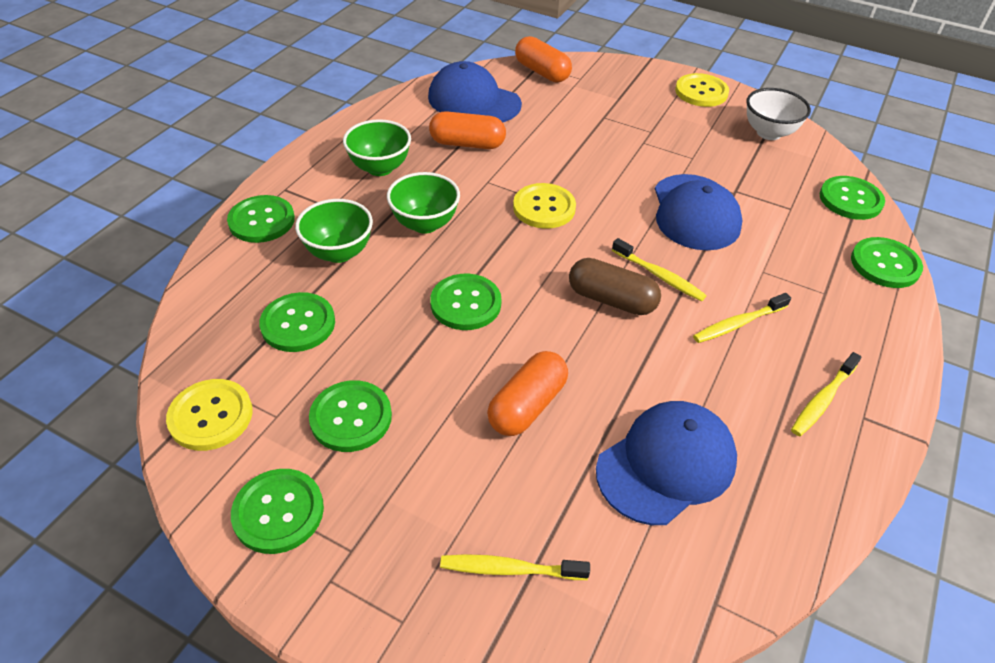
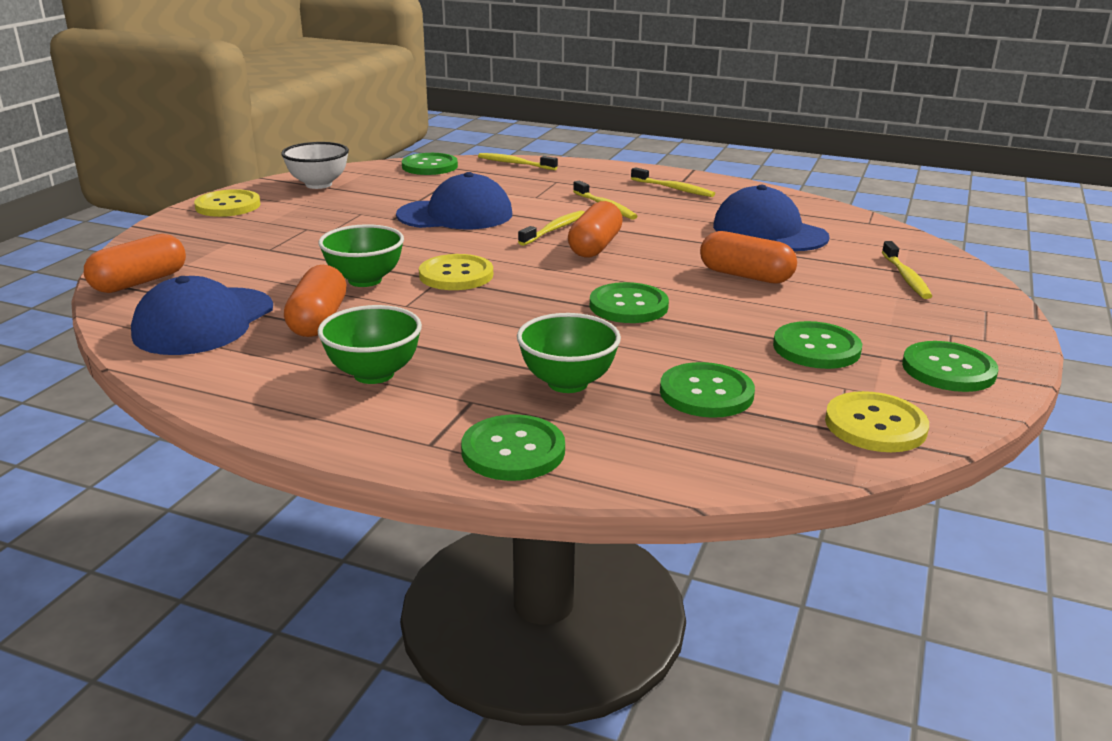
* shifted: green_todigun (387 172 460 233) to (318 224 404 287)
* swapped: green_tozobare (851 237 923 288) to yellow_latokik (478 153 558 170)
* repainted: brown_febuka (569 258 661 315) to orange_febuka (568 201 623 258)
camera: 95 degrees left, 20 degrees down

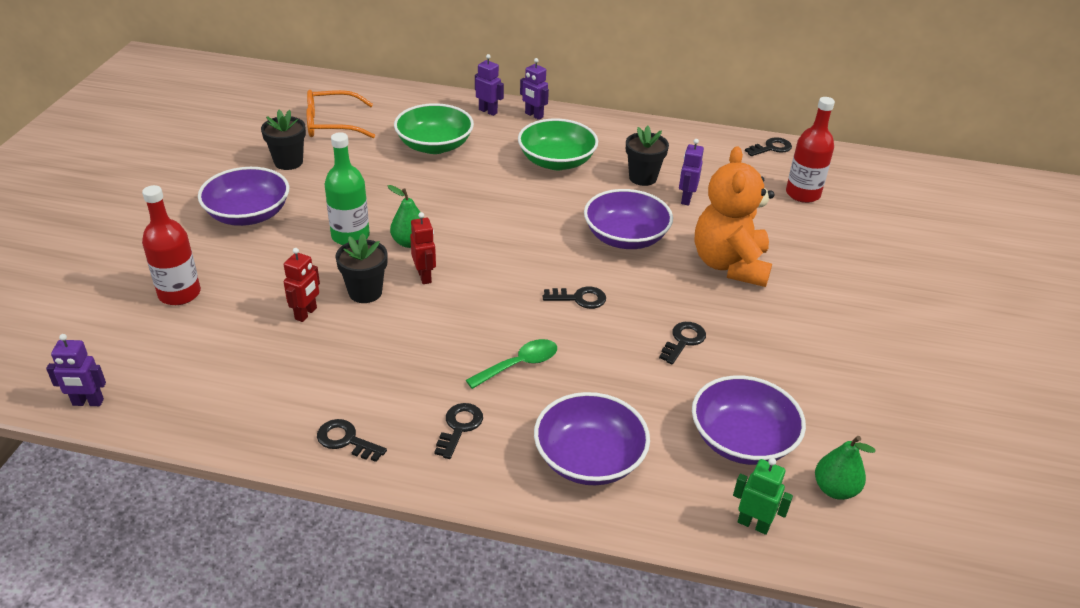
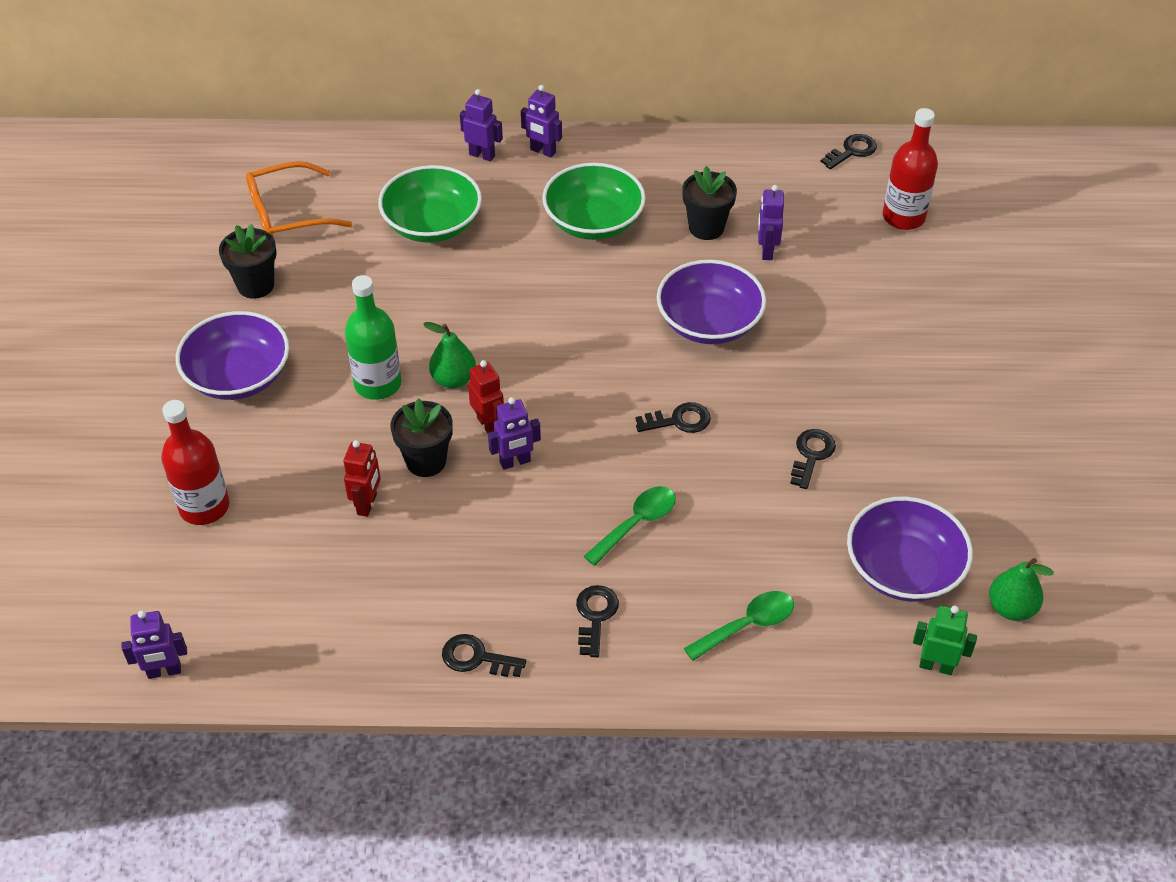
* gone: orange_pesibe (695 146 774 287)
* swapped: purple_todigun (534 392 650 485) to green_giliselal (684 591 794 661)
* new: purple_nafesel (488 397 541 470)
camera: 10 degrees left, 10 degrees up

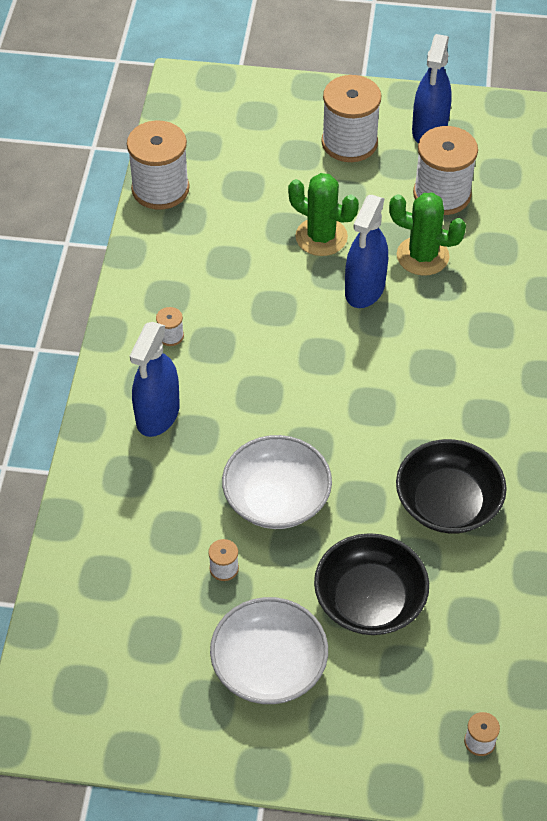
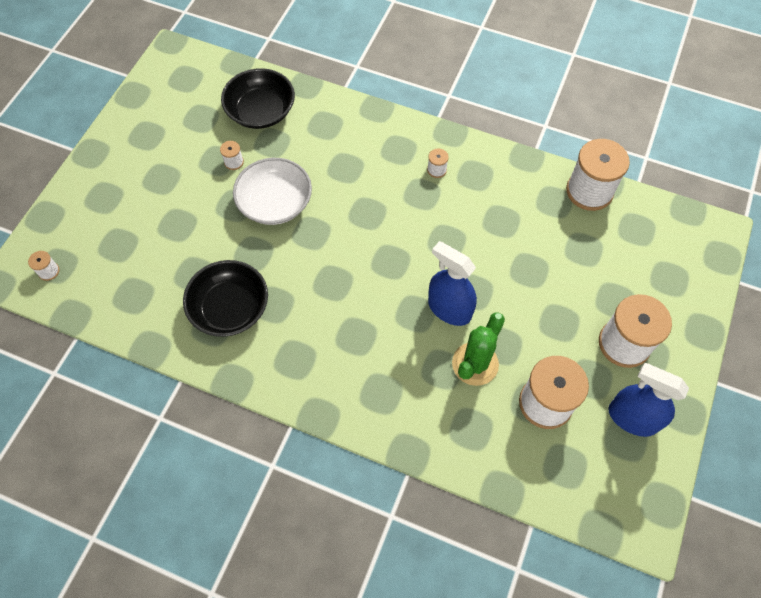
* gone: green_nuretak (288 173 359 256)
* gone: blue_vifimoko (130 322 180 437)
* shifted: black_todigun (314 533 429 635) to (221 68 295 129)
* gone: white_todigun (210 597 328 704)
camera: 105 degrees right, 10 degrees up

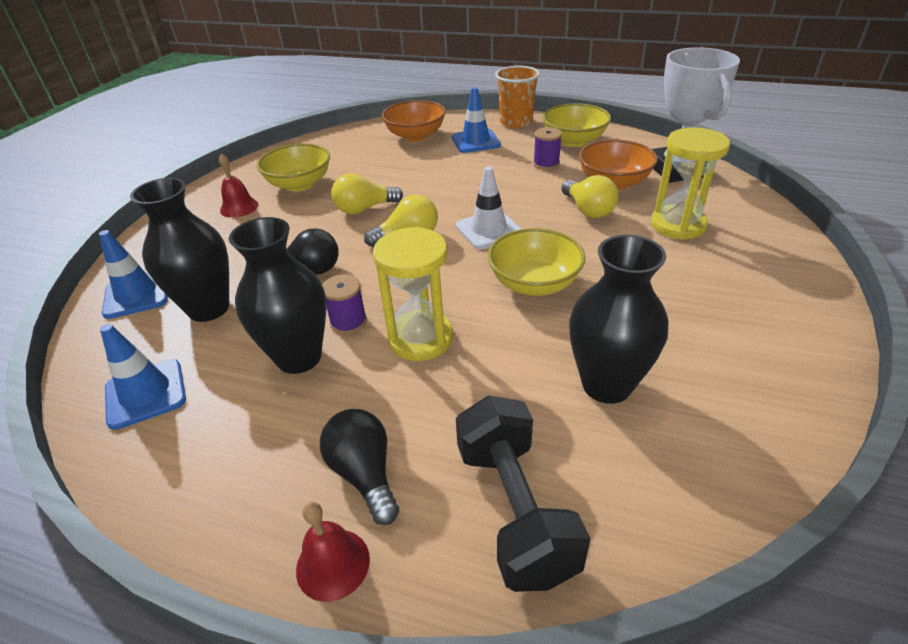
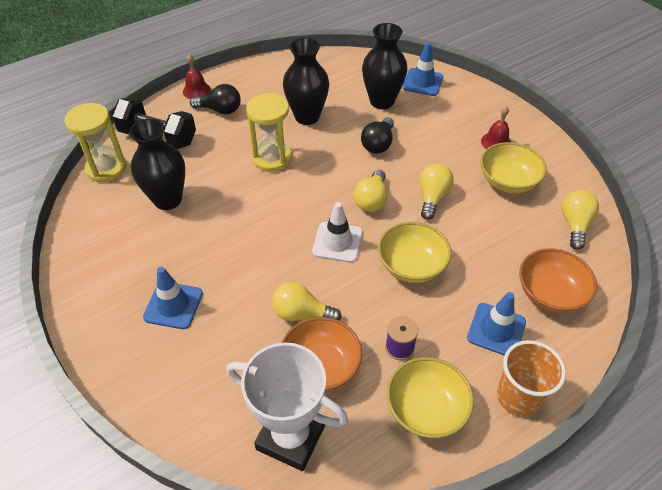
* shifted: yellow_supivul (651 128 730 240) to (64 103 127 182)
* shifted: yellow_todigun (488 228 585 296) to (378 222 451 283)
* gone: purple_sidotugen (322 274 367 334)
* shifted: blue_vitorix (100 324 186 430) to (143 267 203 329)
* new: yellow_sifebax (562 190 599 250)
camera: 125 degrees right, 10 degrees up

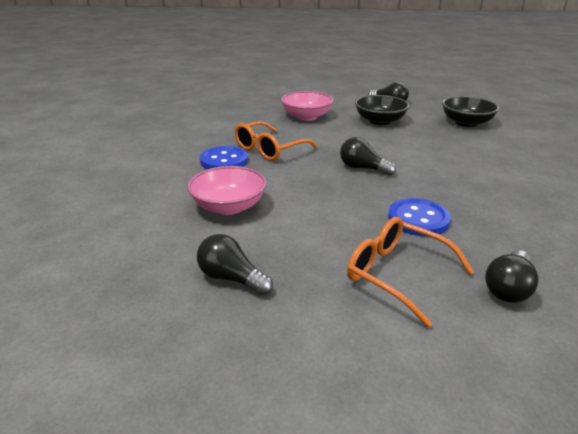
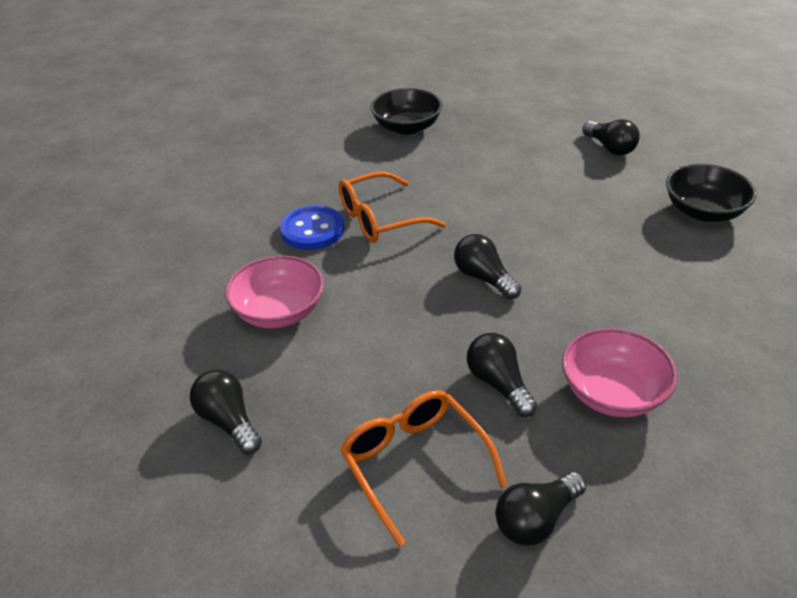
* shifted: pink_todigun (281 91 334 121) to (562 328 678 417)
* shifted: black_todigun (355 95 410 125) to (370 88 443 135)
* swapped: blue_tozobare (388 198 451 236) to black_sifebax (467 333 537 417)
camera: 20 degrees right, 10 degrees up

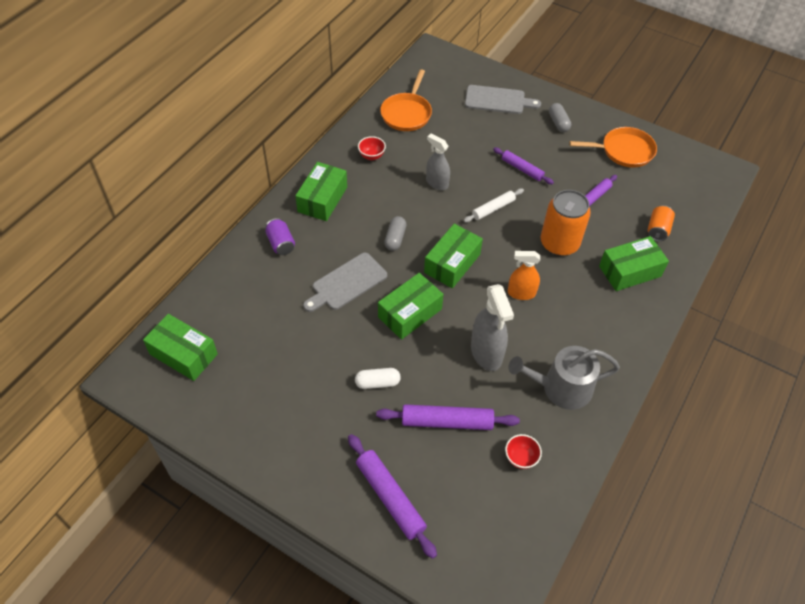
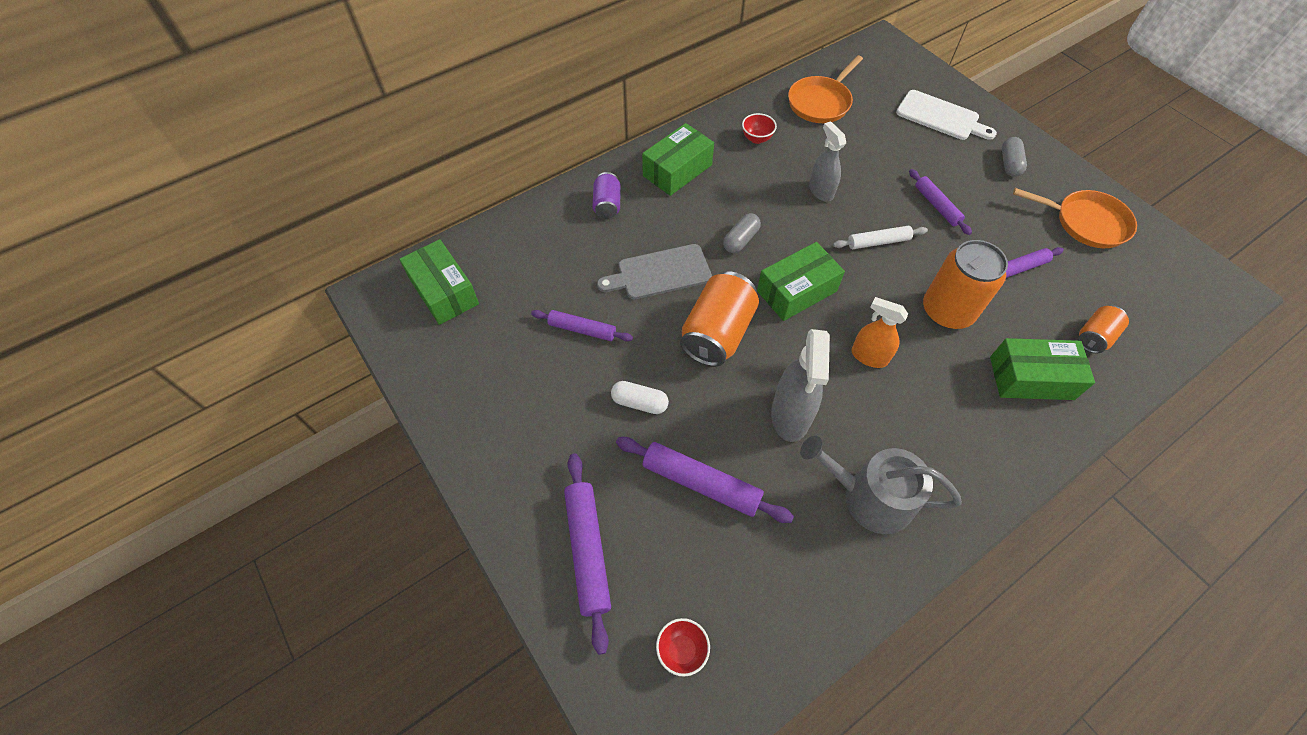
* repainted: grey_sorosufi (465 85 541 114) to white_sorosufi (896 90 997 140)
* swapped: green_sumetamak (378 273 444 340) to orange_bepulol (680 271 759 367)
* shifted: red_todigun (505 434 542 469) to (656 618 710 677)
* new: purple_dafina (531 310 633 342)
camera: 25 degrees right, 5 degrees up

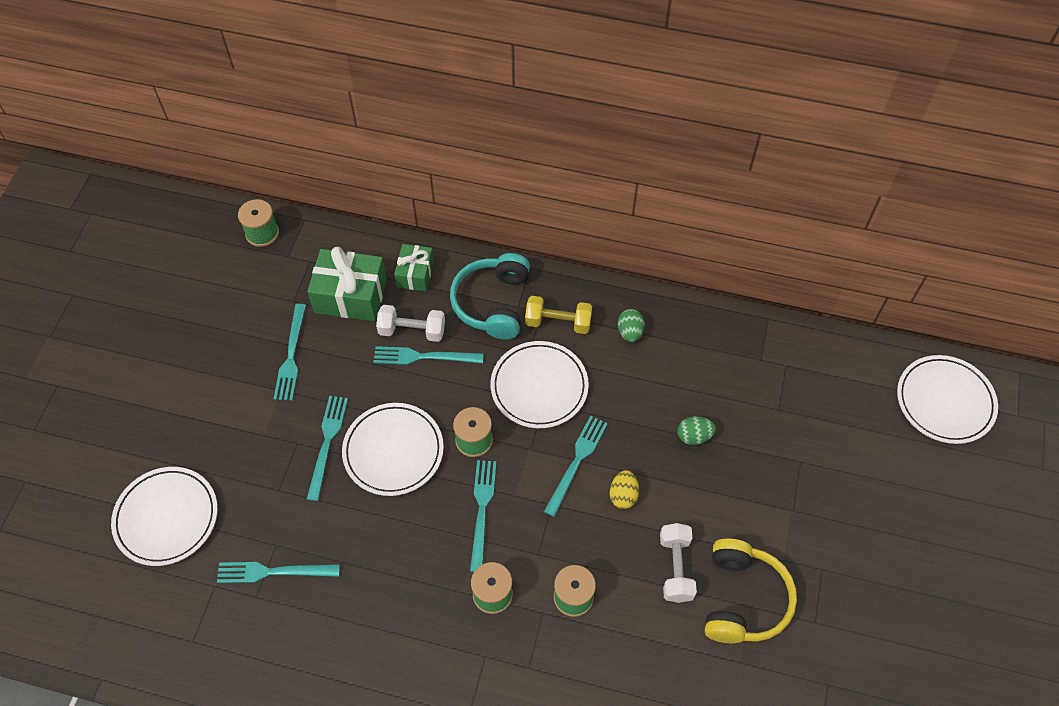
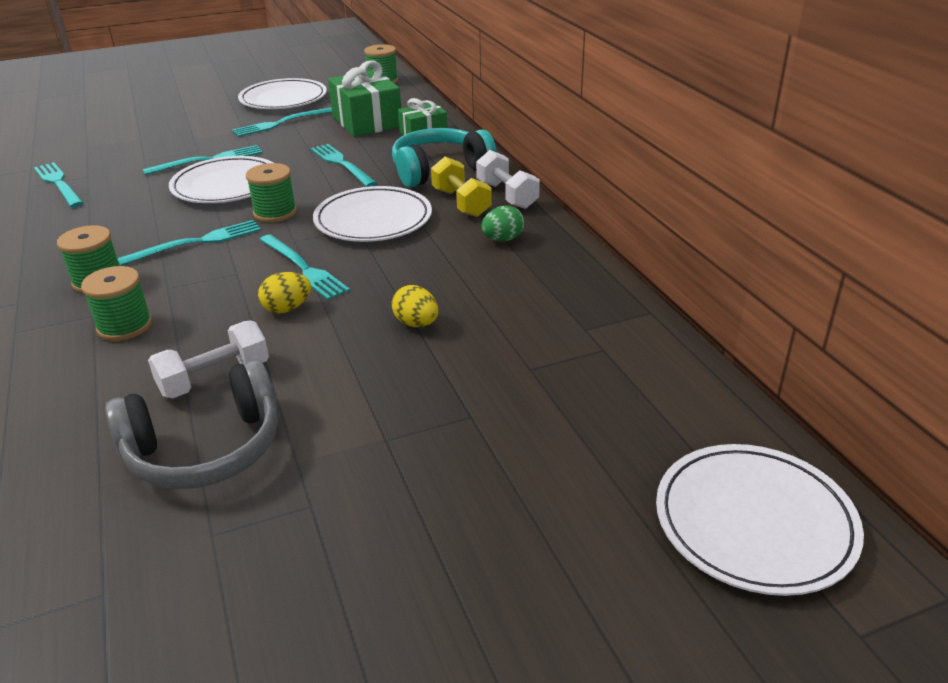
* shifted: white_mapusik (376 305 445 342) to (476 150 540 209)
* rotated: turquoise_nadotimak (544 416 608 517) = (259 234 350 300) 60 degrees clockwise
* repainted: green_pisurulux (678 416 716 445) to yellow_pisurulux (391 285 439 327)
* shifted: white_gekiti (111 467 218 566) to (238 78 327 109)
* repainted: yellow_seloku (705 538 797 643) to grey_seloku (105 359 278 489)
camera: 55 degrees right, 25 degrees down

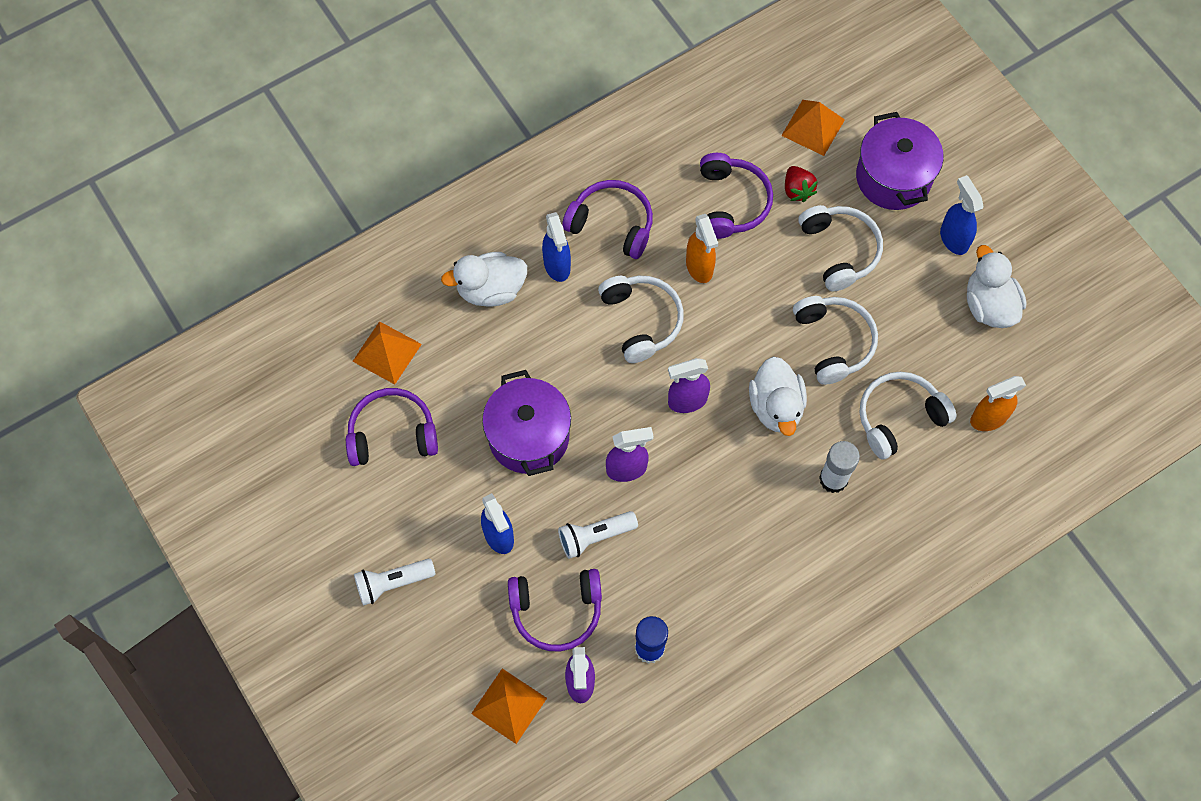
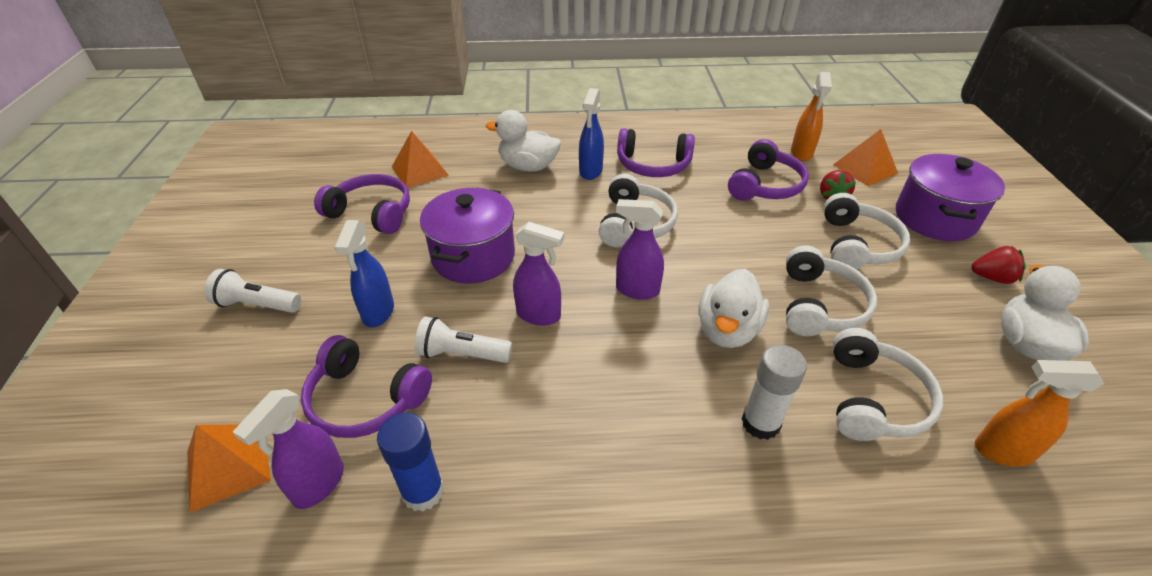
* swapped: blue_vifimoko (940 175 984 255) to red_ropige (971 246 1026 284)
* rotated: purple_seloku (562 180 653 259) = (617 128 695 177) 135 degrees clockwise
* shifted: orange_vifimoko (686 214 718 283) to (791 72 832 161)
* rotated: white_seloku (860 372 957 459) = (833 328 943 441) 105 degrees clockwise
camera: 30 degrees right, 25 degrees down

